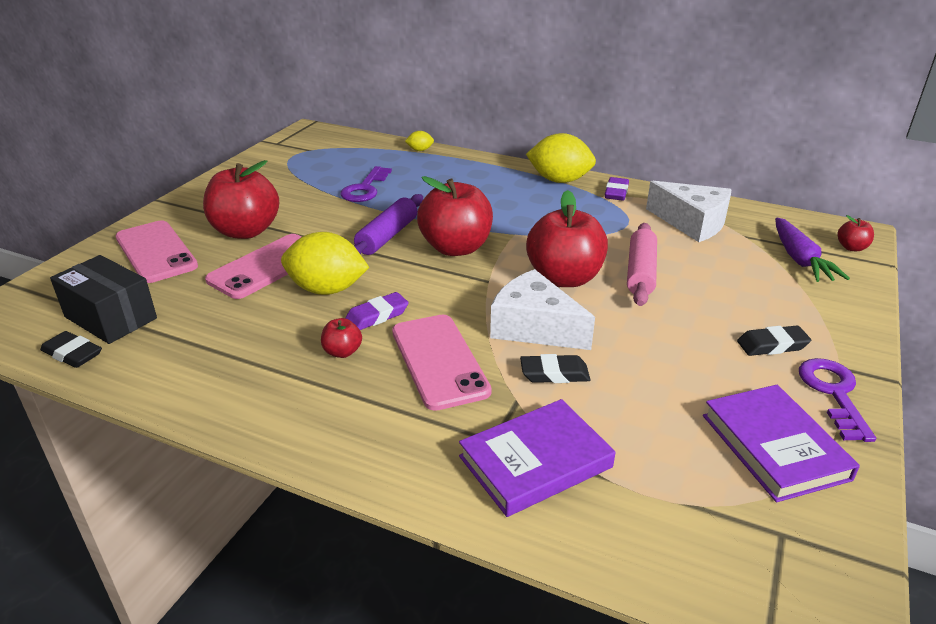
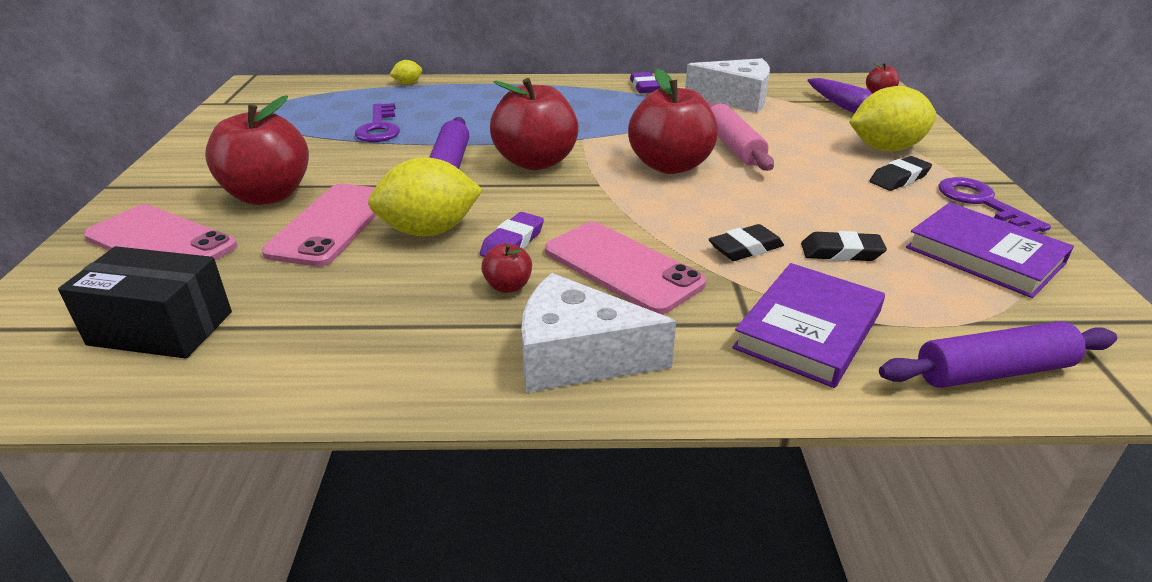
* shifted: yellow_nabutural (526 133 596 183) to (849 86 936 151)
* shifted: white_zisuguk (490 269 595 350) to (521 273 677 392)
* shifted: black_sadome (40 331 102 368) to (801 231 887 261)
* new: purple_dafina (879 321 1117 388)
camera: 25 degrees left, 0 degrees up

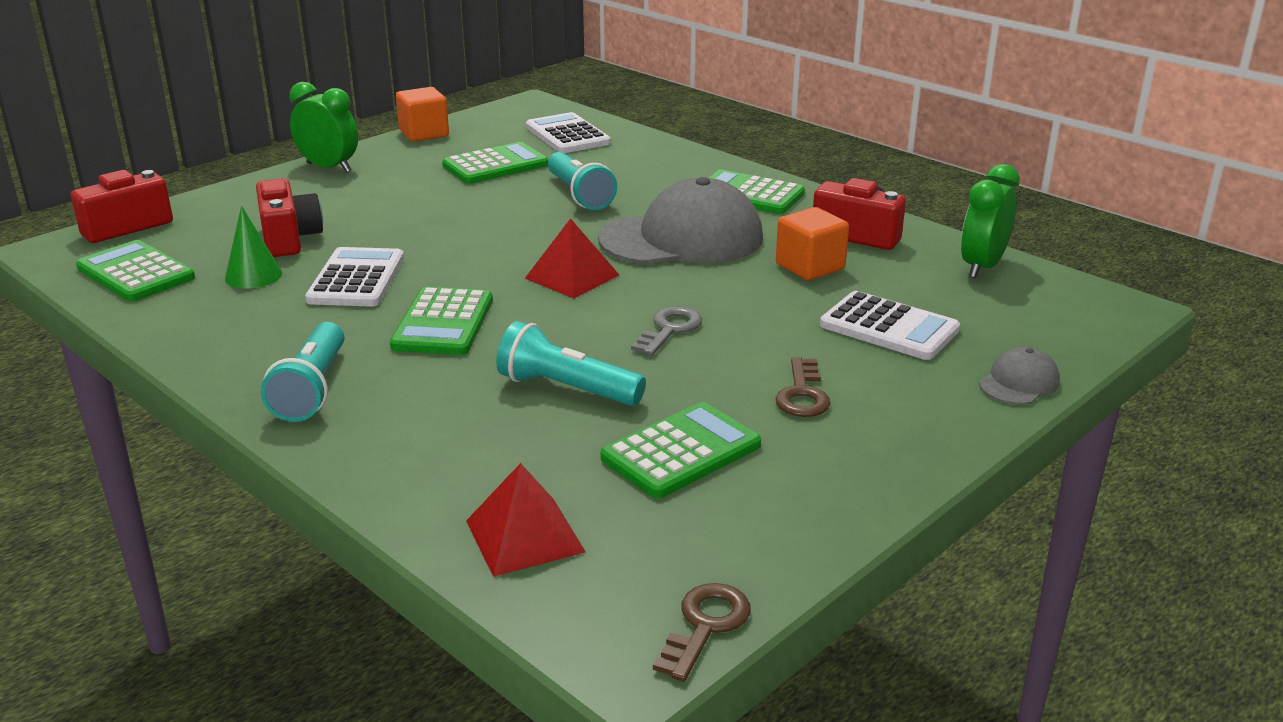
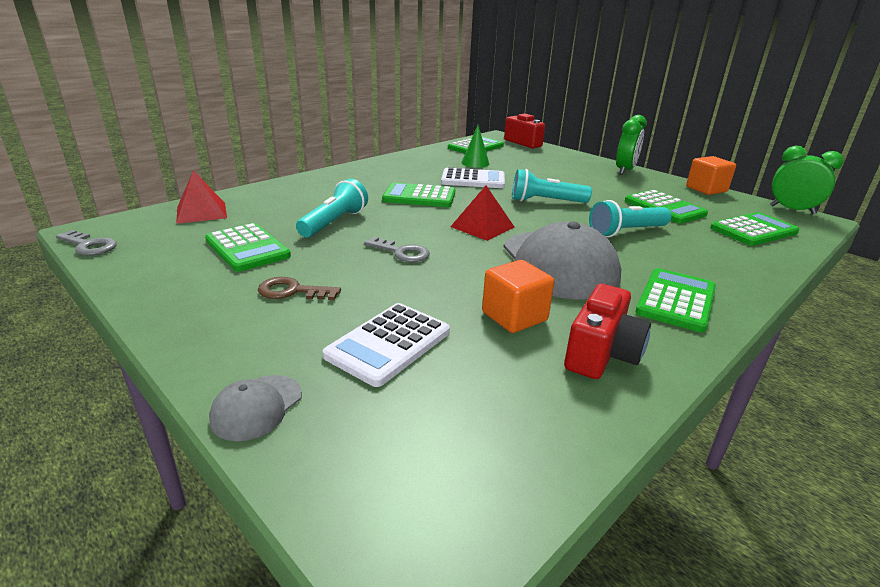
* repainted: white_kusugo (526 112 611 153) to green_kusugo (710 212 800 246)
* shifted: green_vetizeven (961 164 1020 278) to (770 146 844 214)
* gone: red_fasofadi (256 178 323 257)
* shifted: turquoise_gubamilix (261 322 344 422) to (512 169 592 203)
* rotated: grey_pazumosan (979 346 1060 405) = (209 375 302 441) 75 degrees clockwise
* repainted: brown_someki (653 583 751 682) to grey_someki (56 230 117 255)
camera: 90 degrees right, 0 degrees up

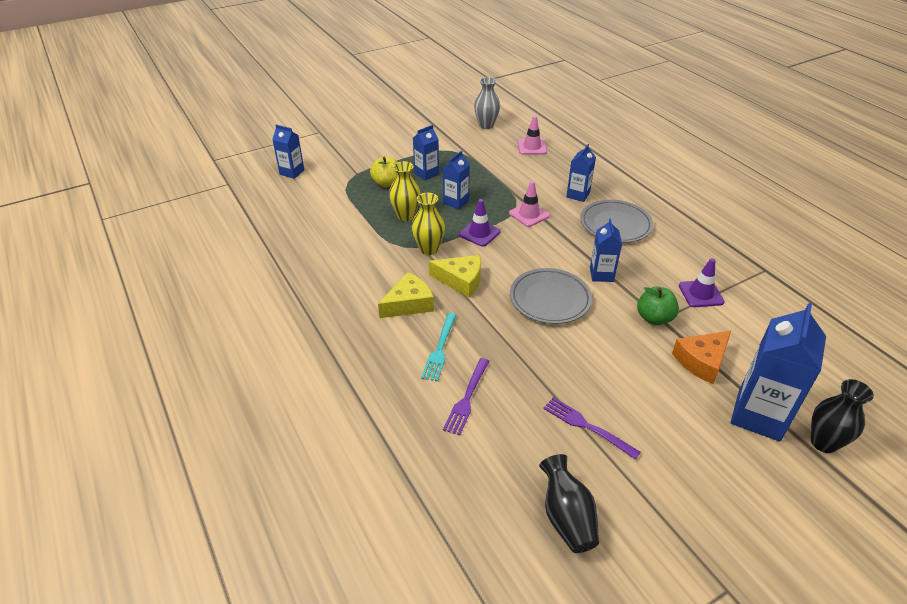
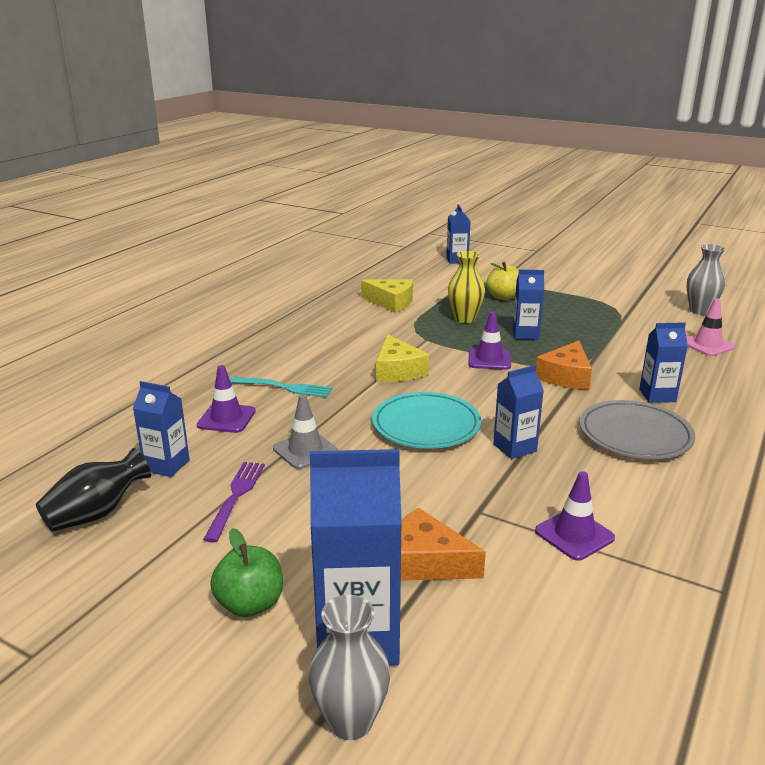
* shifted: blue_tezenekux (413 125 439 180) to (133 381 190 477)
* swapped: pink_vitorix (509 181 550 227) to orange_zisuguk (536 341 592 390)
* gone: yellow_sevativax (412 193 445 255)
* repainted: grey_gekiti (510 268 592 324) to turquoise_gekiti (372 392 481 449)
* shifted: yellow_zisuguk (378 272 434 318) to (361 279 413 313)
* shifted: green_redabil (637 287 679 325) to (210 528 283 617)
* rotated: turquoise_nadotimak (421 313 457 382) = (230 377 332 397) 150 degrees counterclockwise
* swapped: purple_nadotimak (443 358 489 436) to purple_vitorix (197 365 256 433)
* repainted: black_sevativax (811 379 874 453) to grey_sevativax (309 595 390 740)
* new: grey_vitorix (273 394 338 469)
camera: 60 degrees right, 15 degrees down

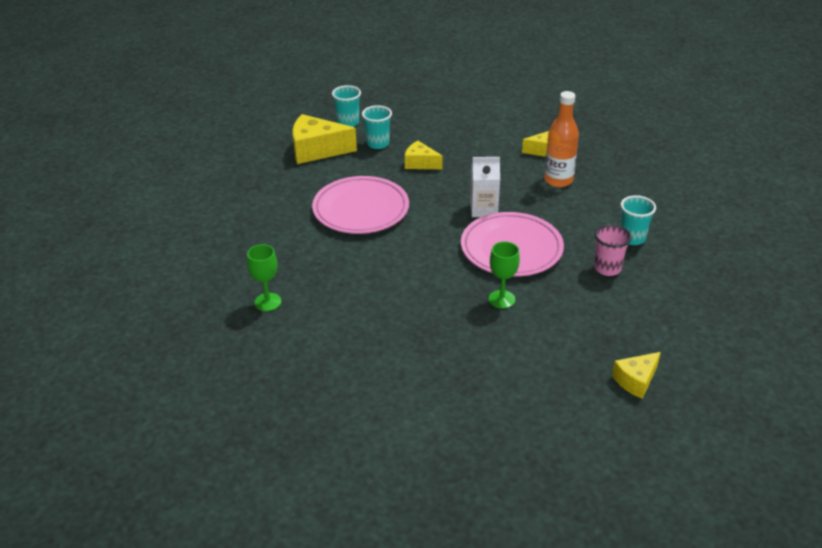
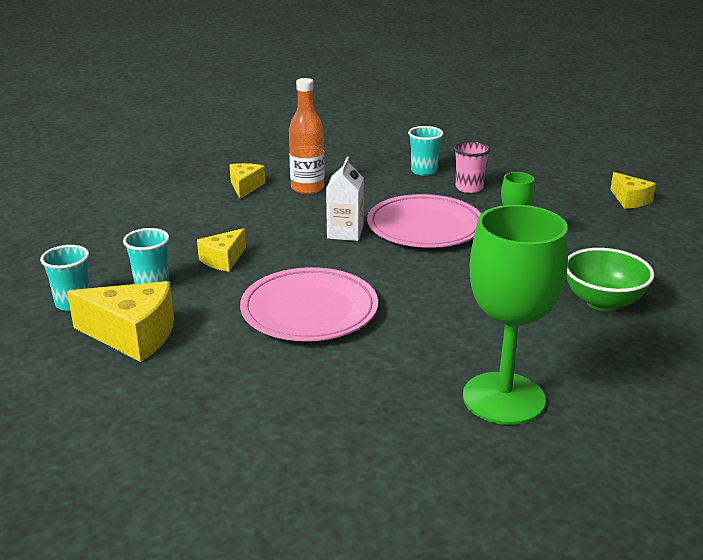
* rotated: yellow_zisuguk (292 114 357 164) = (67 281 174 362) 90 degrees counterclockwise
* scaled: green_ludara (247 244 281 311) = (463 205 568 425) x2.10
* new: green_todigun (566 248 654 312)
camera: 80 degrees left, 10 degrees down

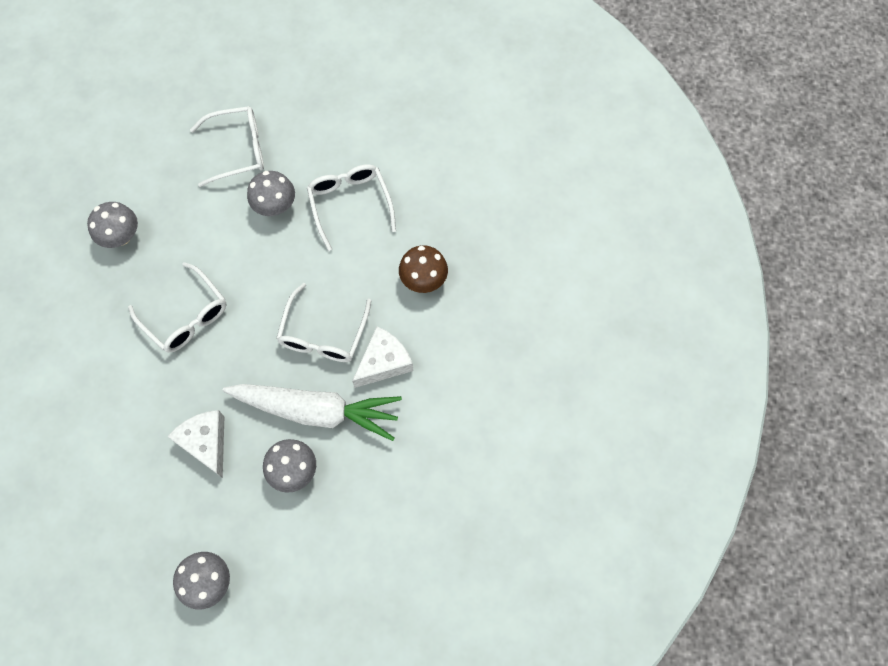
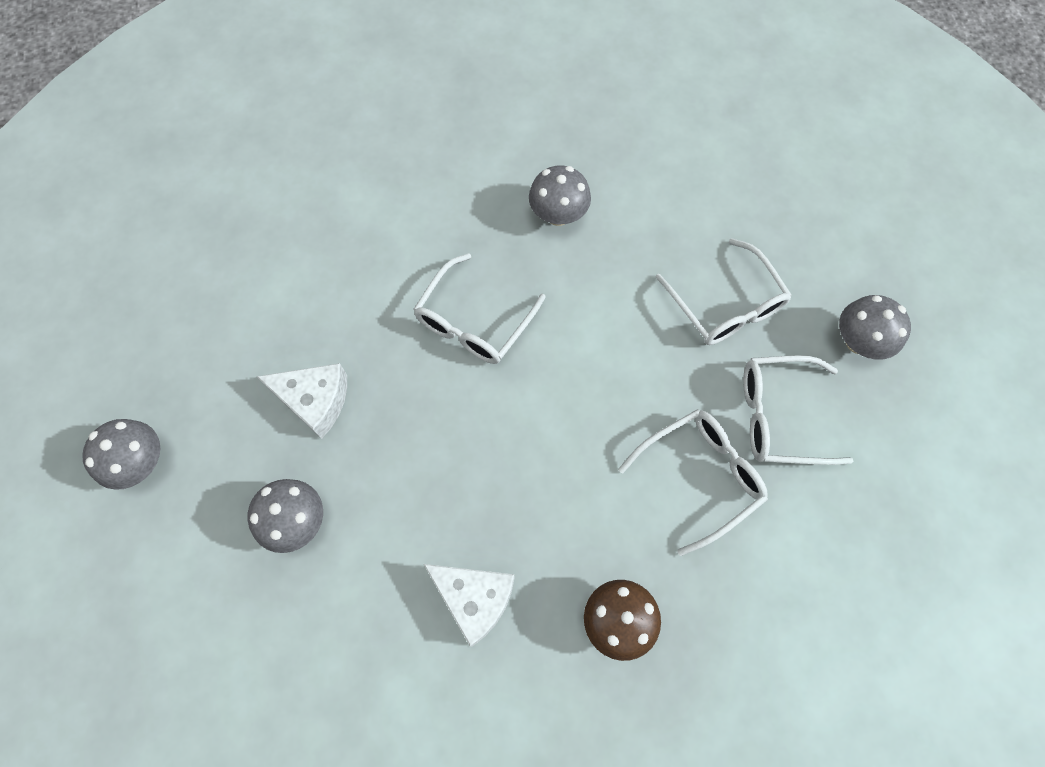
* shifted: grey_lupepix (247 171 295 216) to (839 295 911 360)
* shifted: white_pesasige (276 283 371 362) to (743 355 854 465)
* gone: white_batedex (223 384 402 441)
* rotated: white_zisuguk (167 410 224 478) = (256 363 347 439) 60 degrees clockwise
camera: 75 degrees right, 0 degrees up

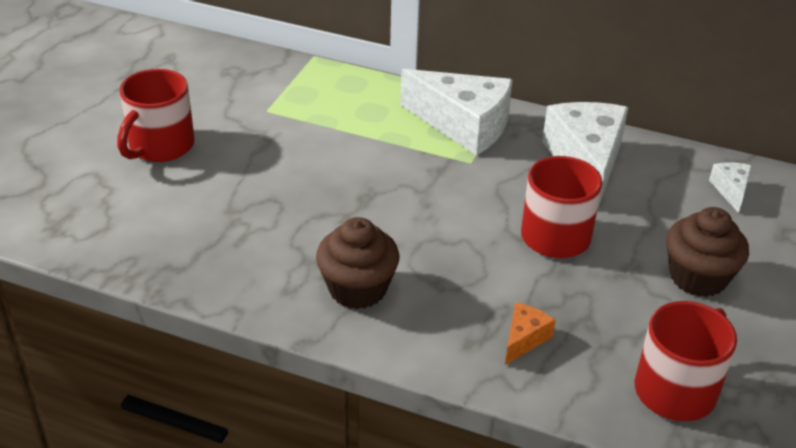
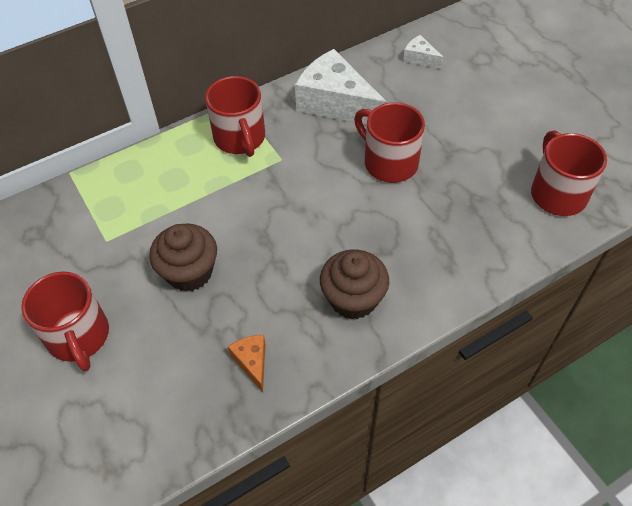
* swapped: white_zisuguk (400 69 513 156) to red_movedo (205 76 265 157)
* shifted: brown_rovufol (666 207 749 297) to (149 224 217 292)
* shifted: orange_zisuguk (505 302 556 365) to (228 335 265 392)
camera: 50 degrees left, 15 degrees up

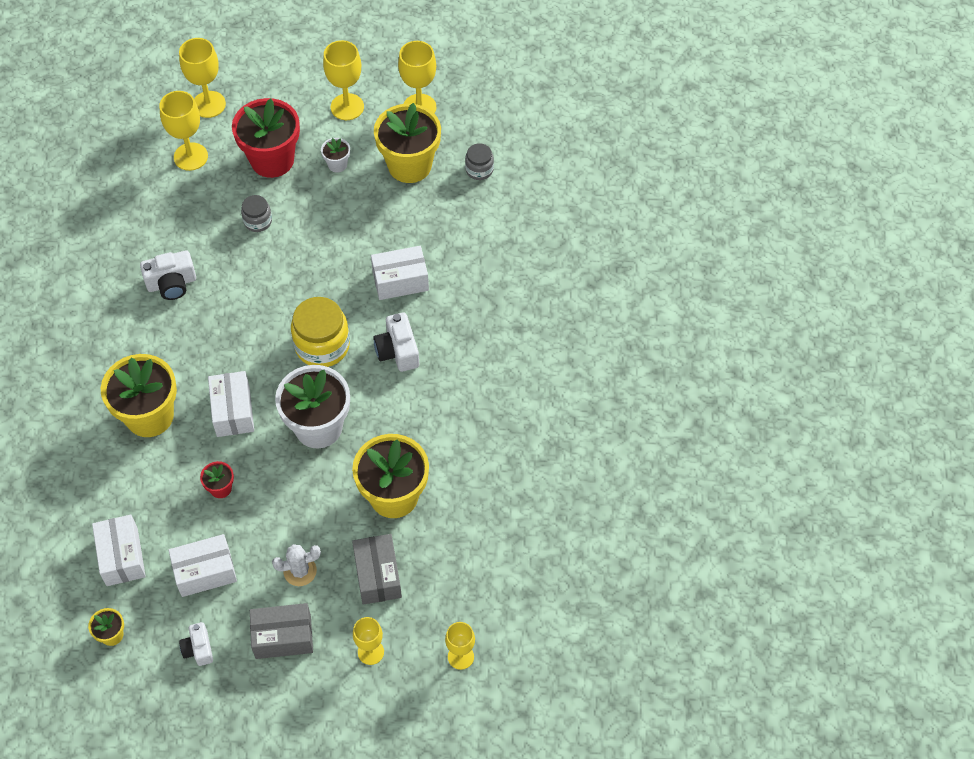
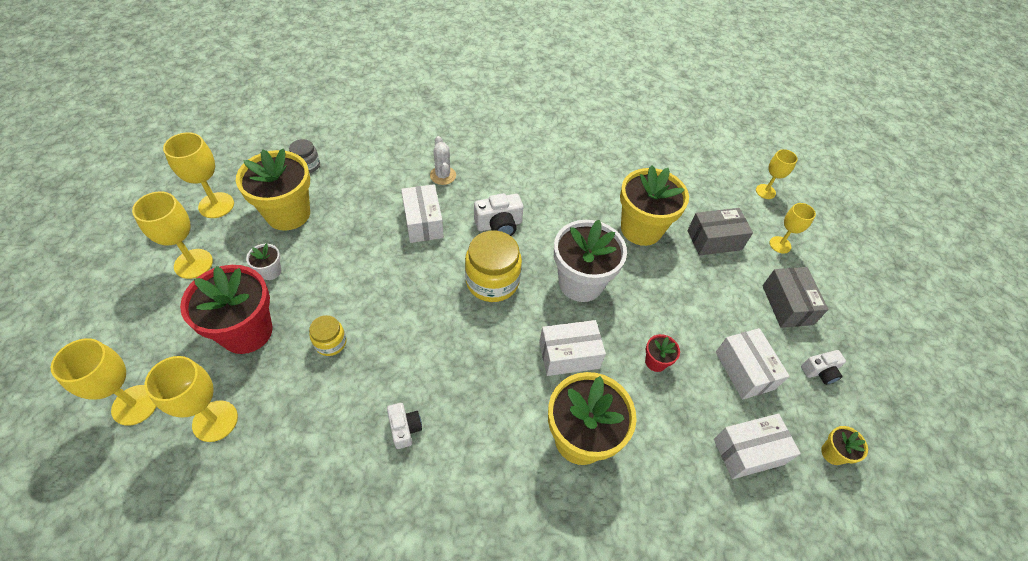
* repainted: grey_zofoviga (241 195 272 232) to yellow_zofoviga (309 315 347 356)
* scaled: white_fasofadi (140 250 196 300) = (387 403 422 449) x0.66
* shifted: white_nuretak (272 544 321 586) to (430 136 456 185)
camera: 95 degrees left, 5 degrees down

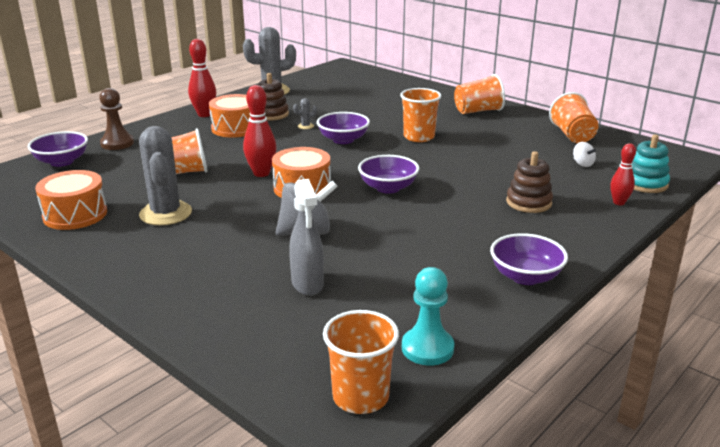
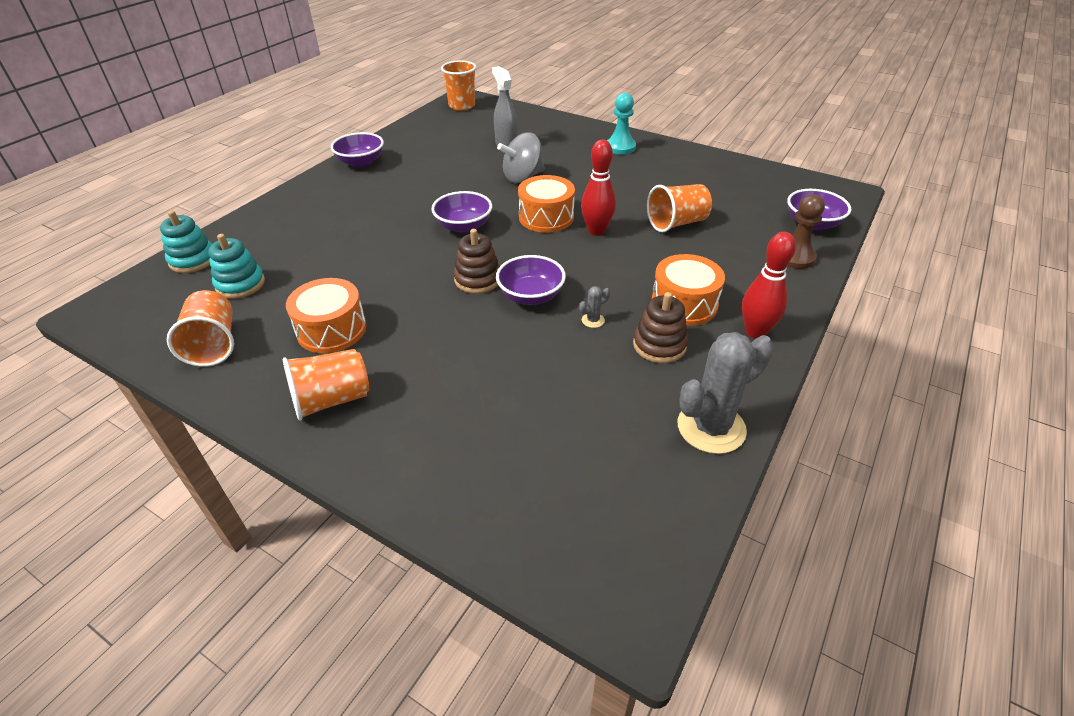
* gone: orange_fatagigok (400 88 441 142)
* gone: grey_nuretak (139 126 192 225)
* swapped: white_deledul (573 142 596 167) to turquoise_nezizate (208 234 265 299)
* gone: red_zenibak (610 143 636 205)
* shifted: brown_nezizate (506 151 553 213) to (453 229 500 294)
* shifted: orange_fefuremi (35 170 107 230) to (286 278 367 353)
* shifted: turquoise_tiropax (402 267 455 366) to (607 93 636 154)
camera: 170 degrees right, 15 degrees up

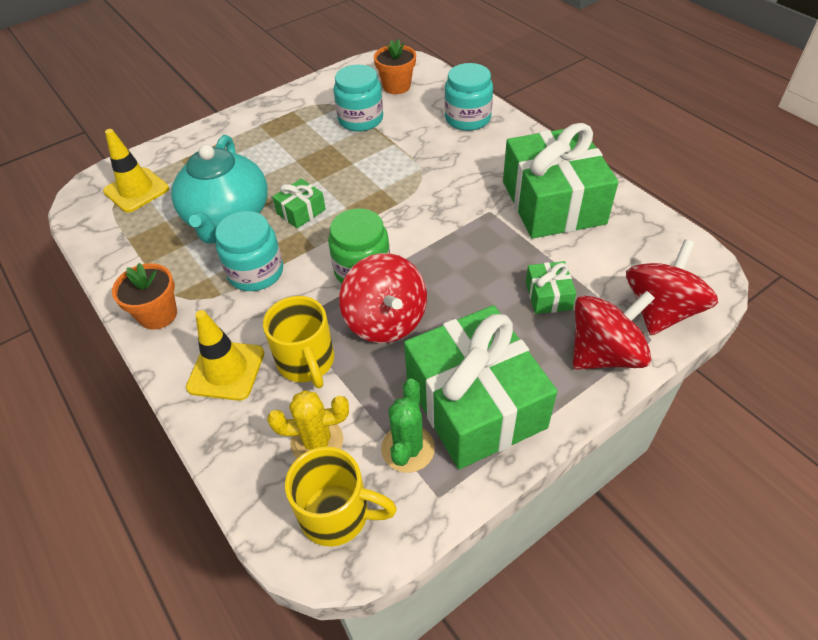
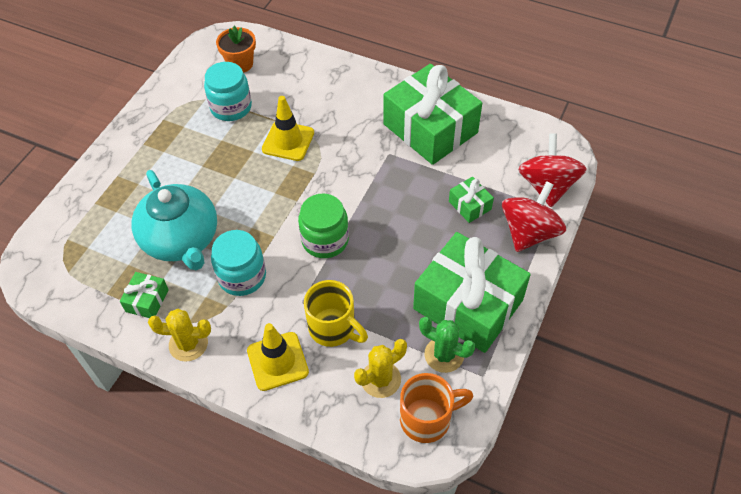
* gone: turquoise_zofoviga (445 63 493 131)
* shifted: yellow_vitorix (103 129 169 213) to (262 96 314 161)
* shifted: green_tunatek (272 178 326 228) to (120 272 169 318)
* gone: red_deledul (339 253 427 343)
* swapped: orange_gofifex (112 263 177 330) to yellow_nuretak (148 309 211 362)
* rotated: green_nuretak (381 378 435 473) = (419 317 476 373) 45 degrees counterclockwise
* repainted: yellow_movedo (285 446 397 547) to orange_movedo (400 373 473 443)
camera: 30 degrees left, 5 degrees up

